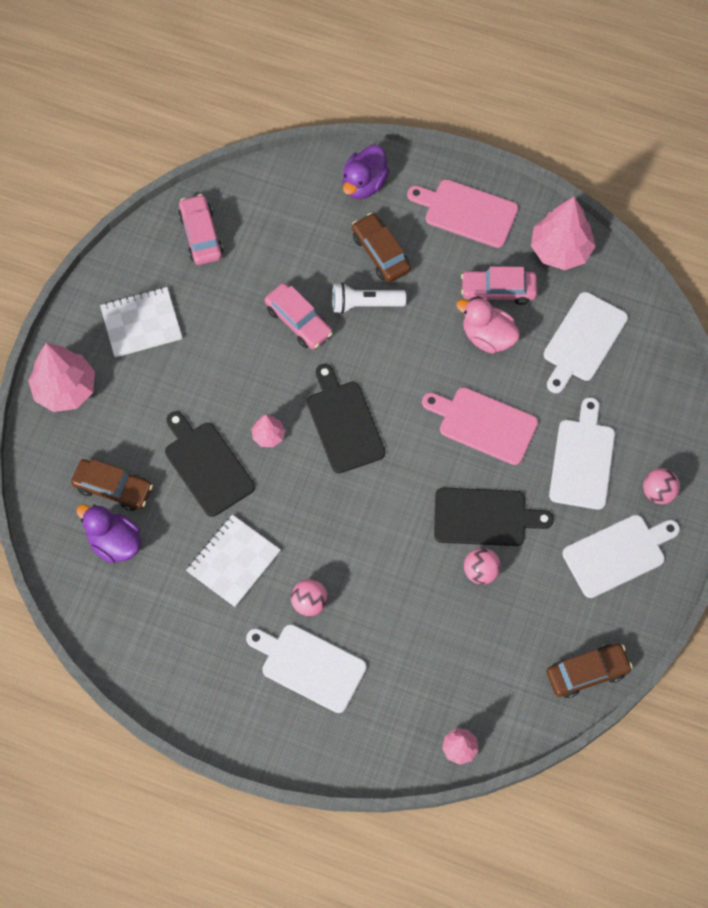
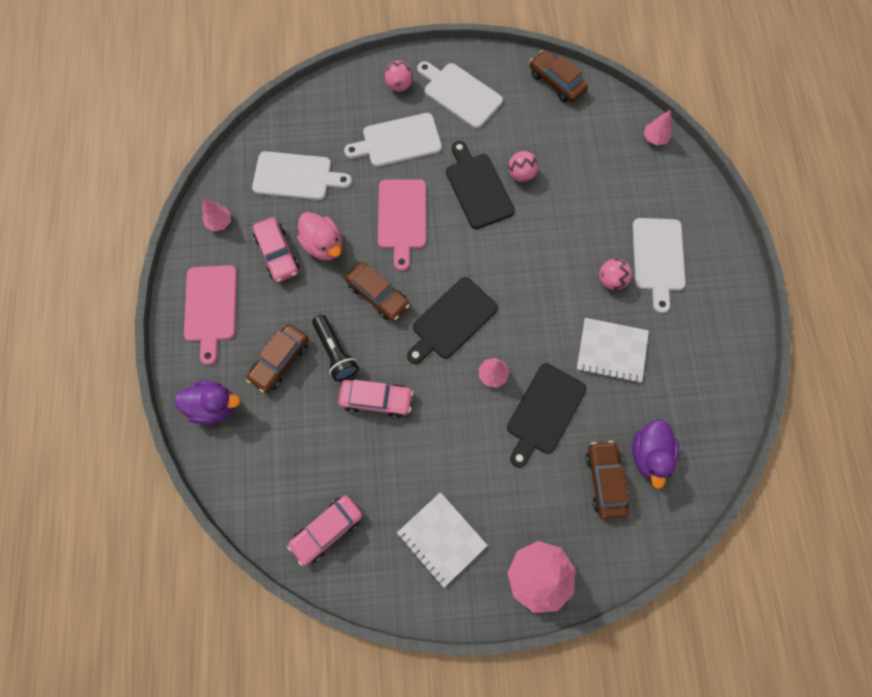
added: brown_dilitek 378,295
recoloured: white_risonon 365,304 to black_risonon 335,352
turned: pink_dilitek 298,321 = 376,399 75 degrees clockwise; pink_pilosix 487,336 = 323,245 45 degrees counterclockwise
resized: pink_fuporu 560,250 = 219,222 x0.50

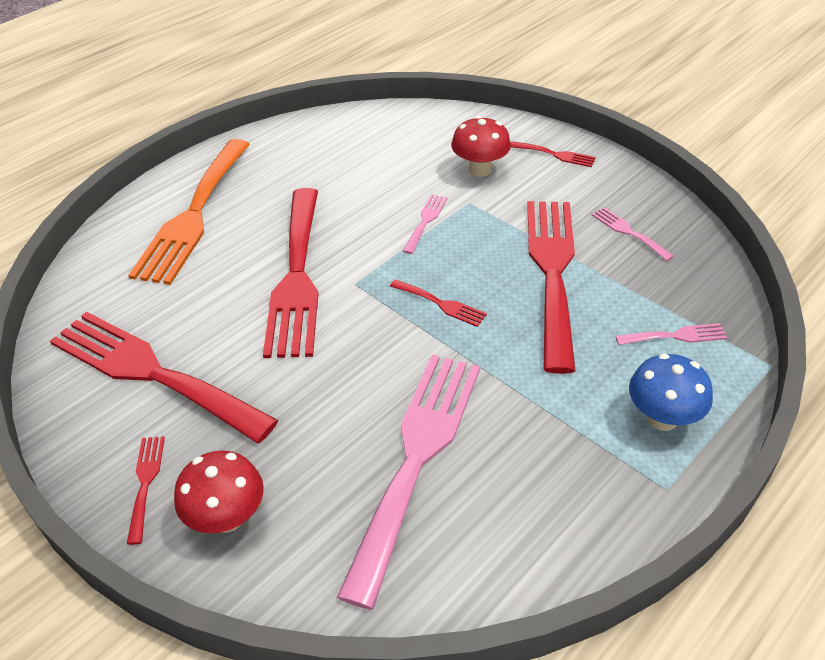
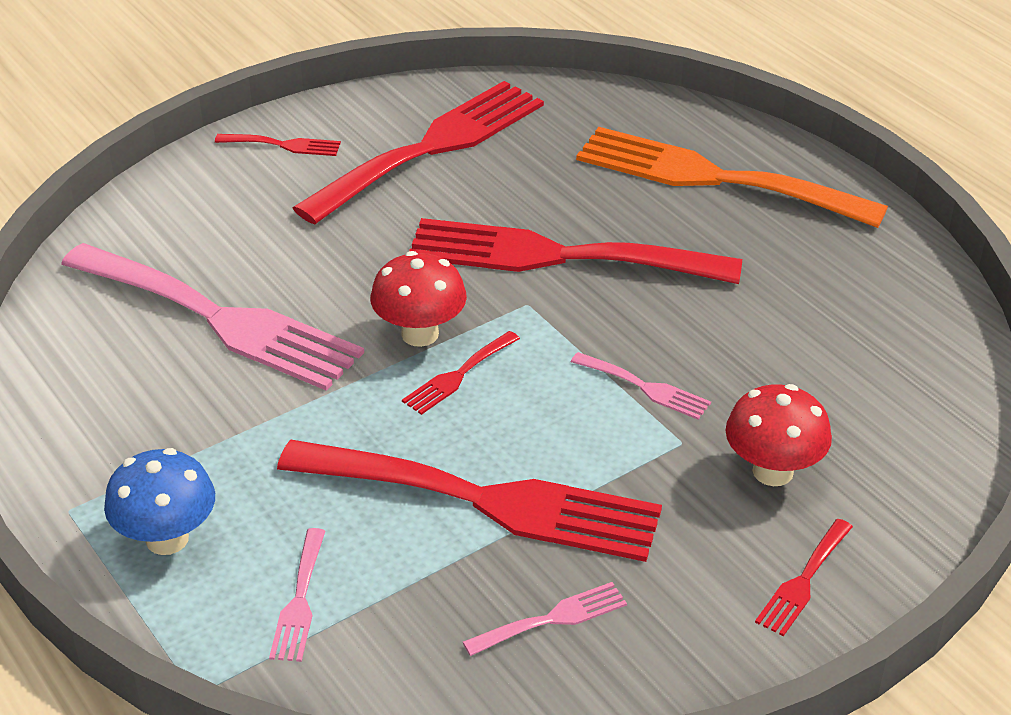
moved: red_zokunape 227,517 to 420,334

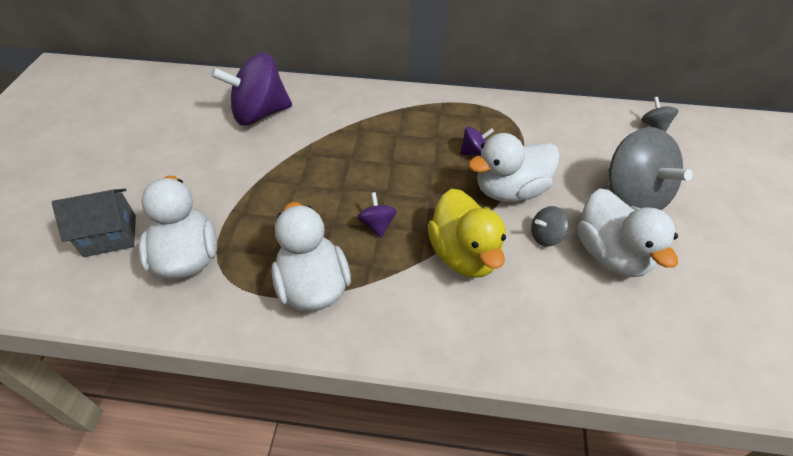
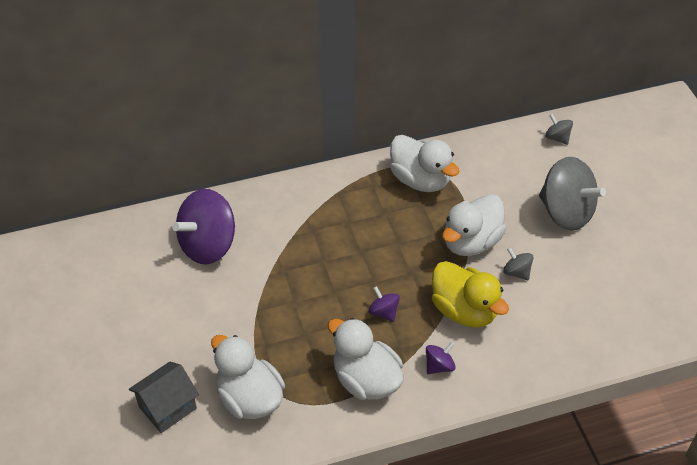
moved: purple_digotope 474,152 to 439,366; white_pilosix 611,254 to 420,180
turned: grey_digotope 545,236 = 516,272 90 degrees clockwise

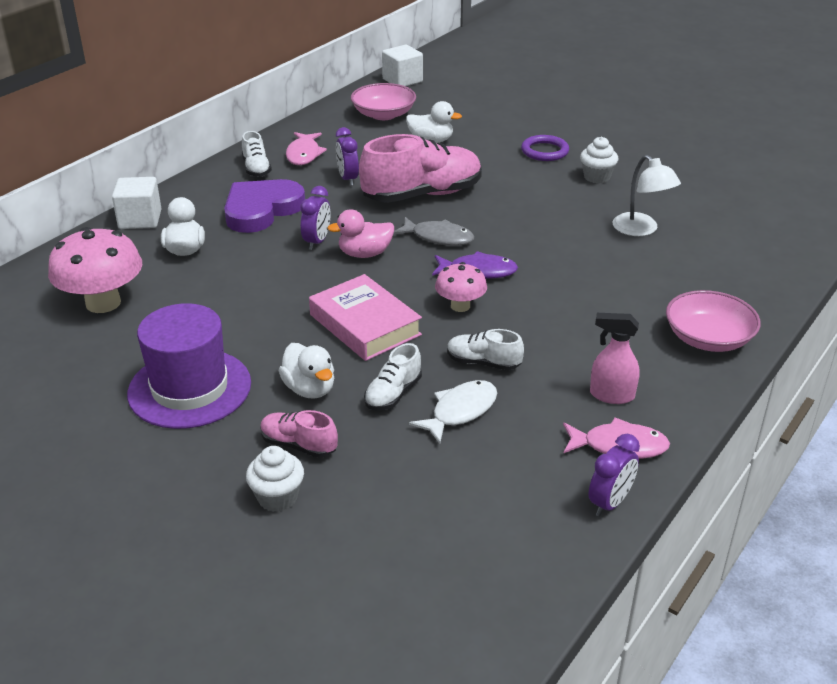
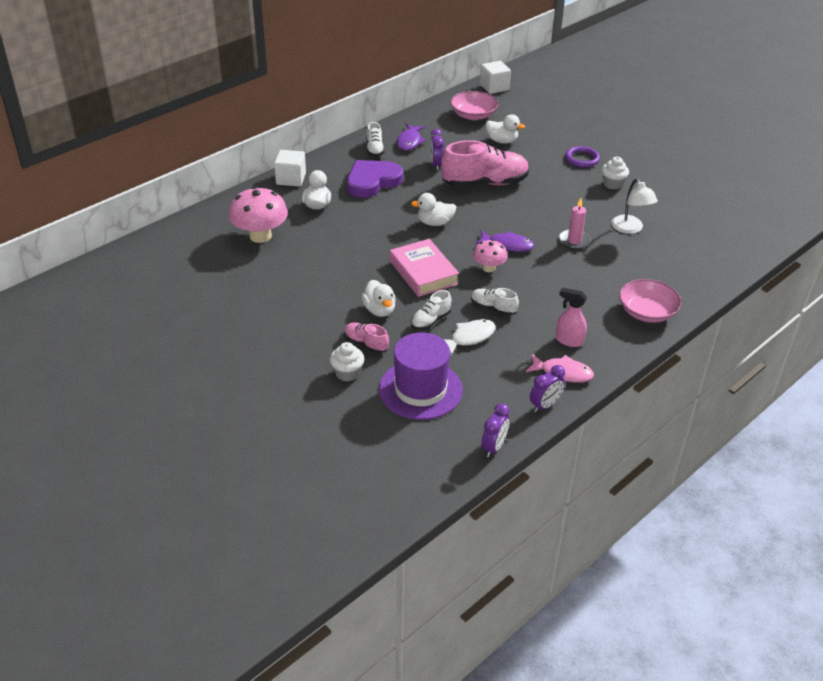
removed: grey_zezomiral 438,237
added: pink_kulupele 574,241
moved: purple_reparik 189,388 to 420,389; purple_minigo 317,241 to 494,447
recoloured: pink_zezomiral 304,154 to purple_zezomiral 409,141; pink_pilosix 365,254 to white_pilosix 435,223

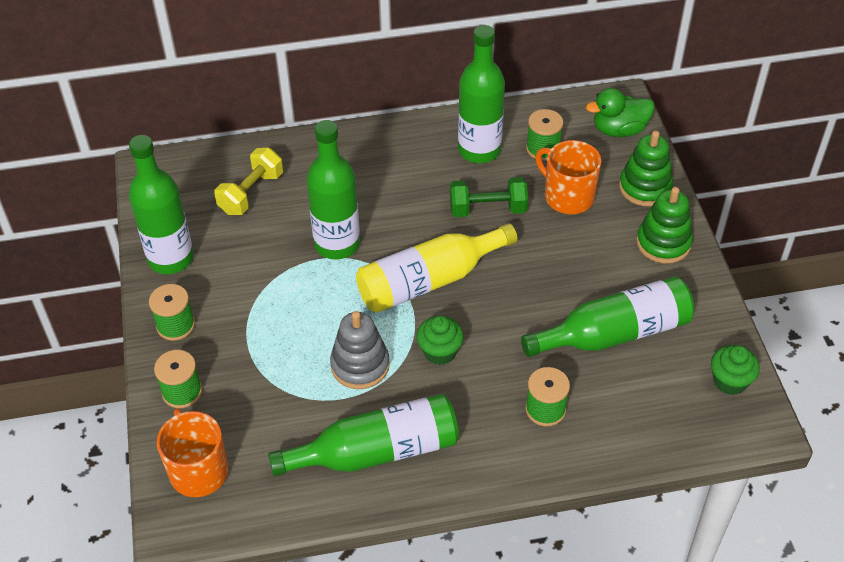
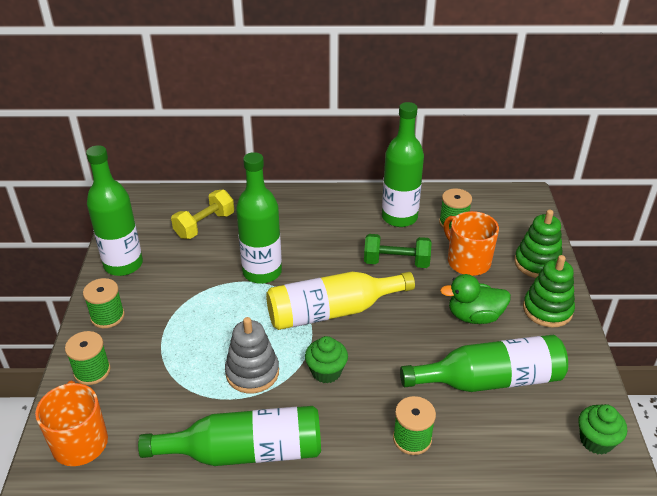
moved: green_pilosix 619,130 to 474,316

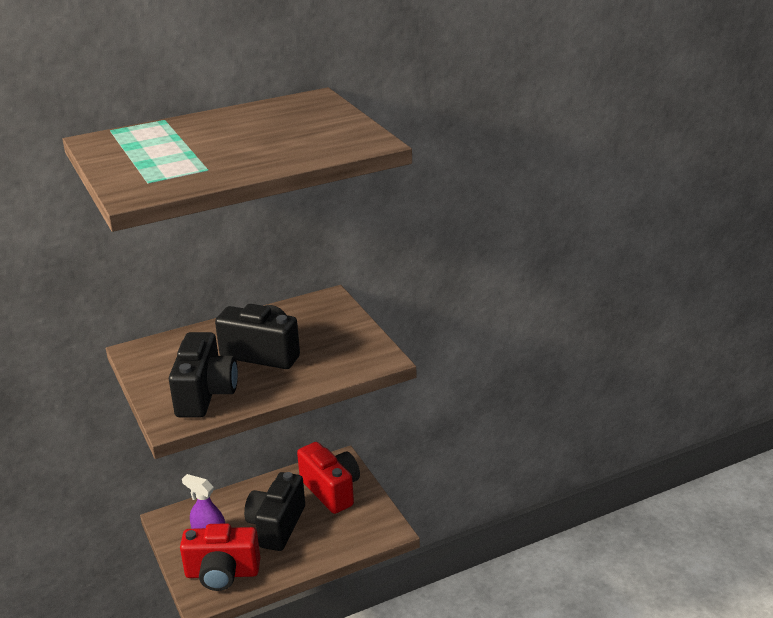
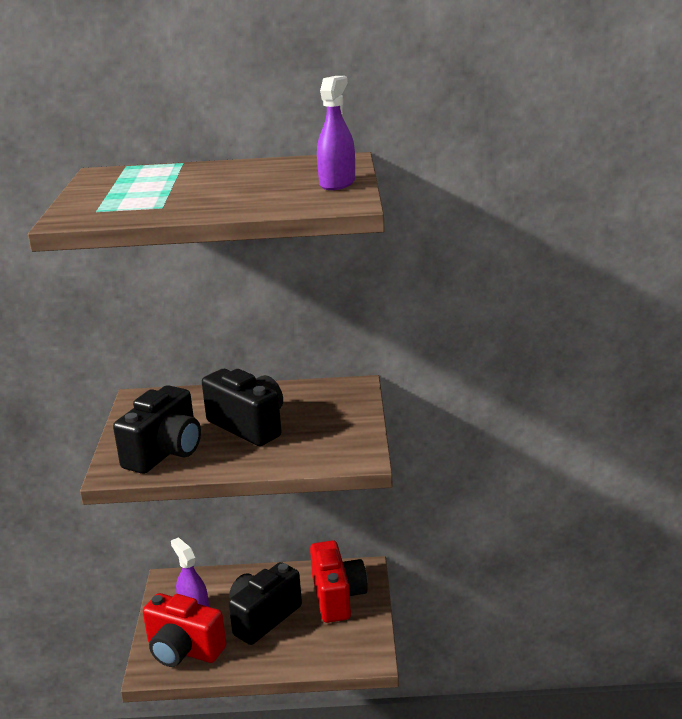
added: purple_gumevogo 337,183

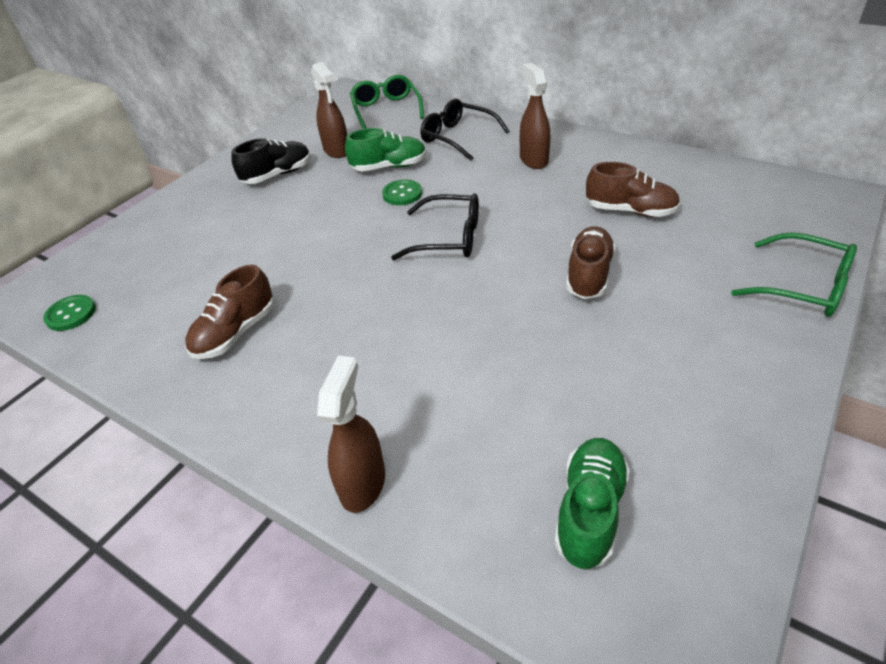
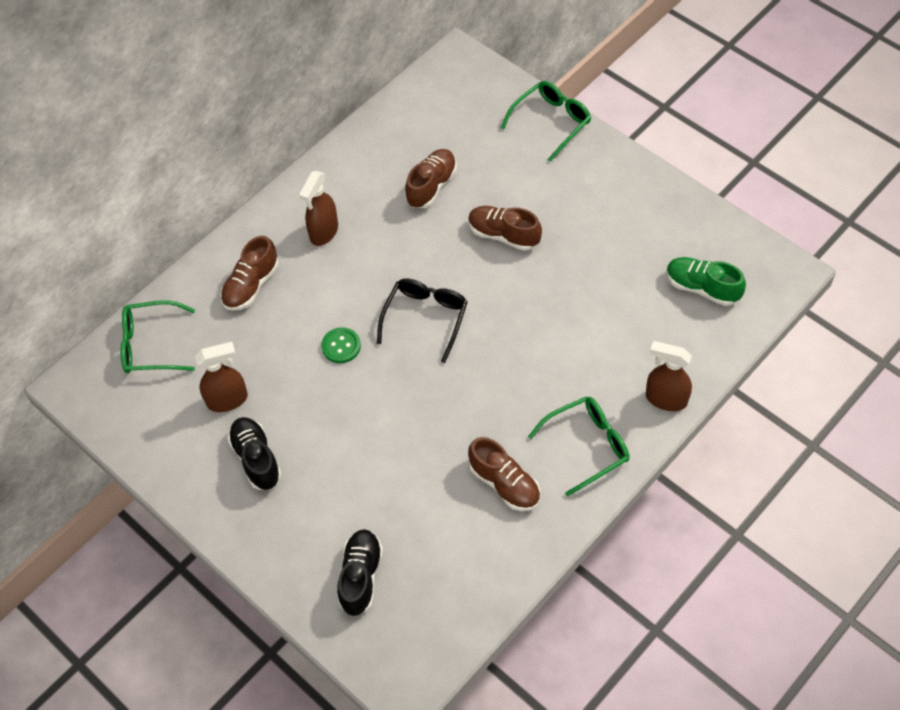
removed: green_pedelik 71,314; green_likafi 389,167
added: black_likafi 360,576; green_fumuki 587,446
replaced: black_fumuki 458,137 to brown_likafi 251,285
turned: brown_gumevogo 533,160 = 324,232 60 degrees counterclockwise

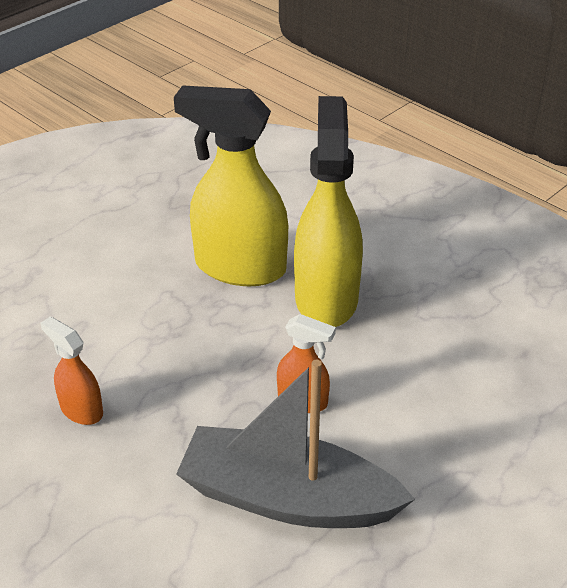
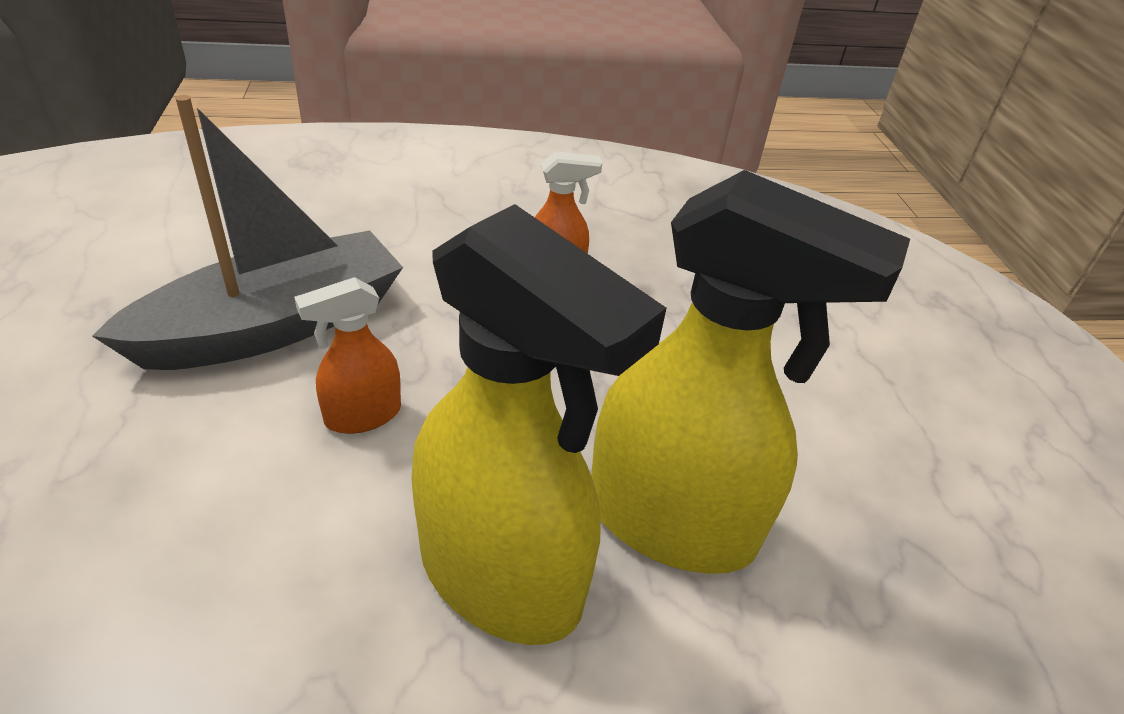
turned: yellow_gumevogo 239,267 = 672,523 60 degrees clockwise

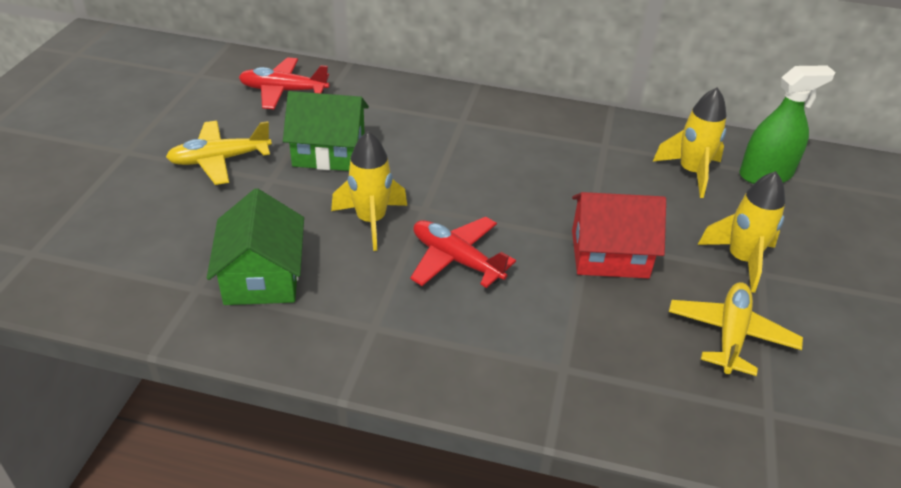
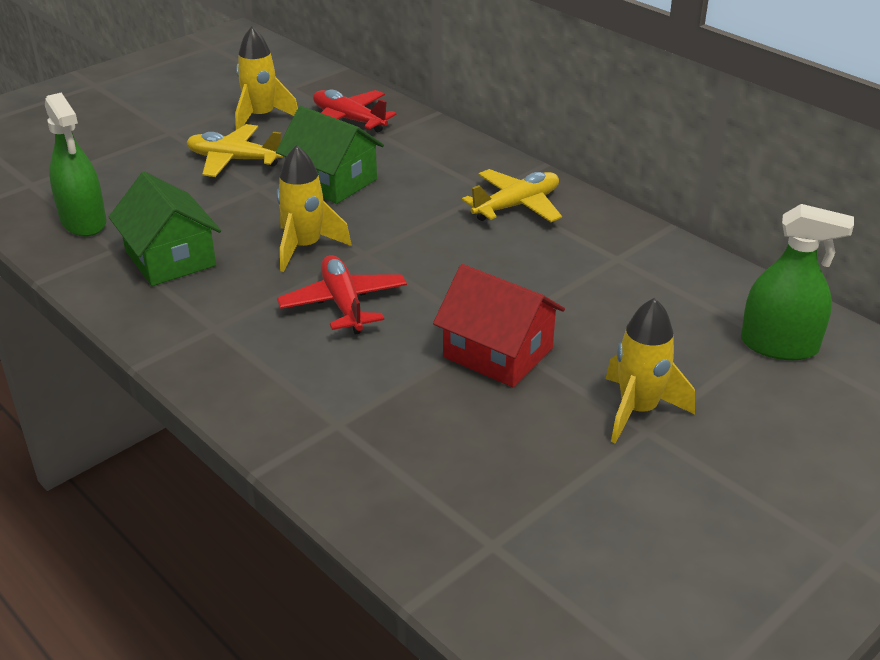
added: green_gumevogo 84,222
moved: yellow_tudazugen 691,172 to 261,117; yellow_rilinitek 730,335 to 516,206
turned: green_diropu 262,277 = 170,258 60 degrees counterclockwise

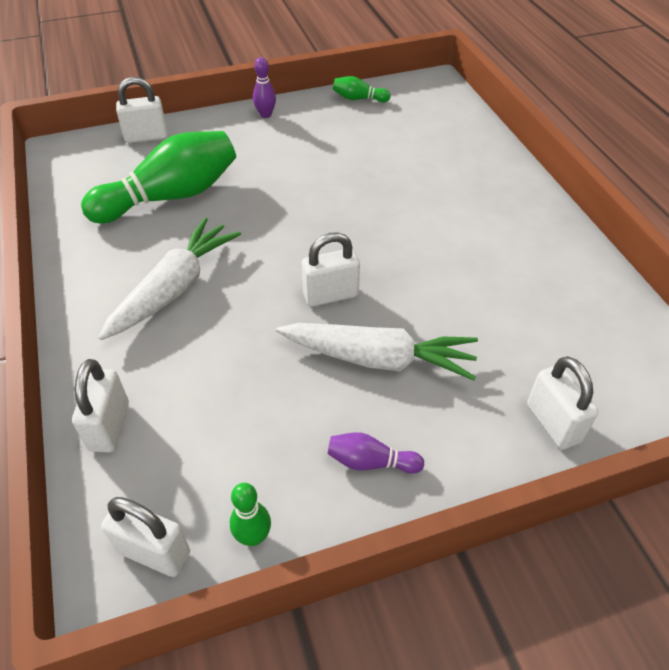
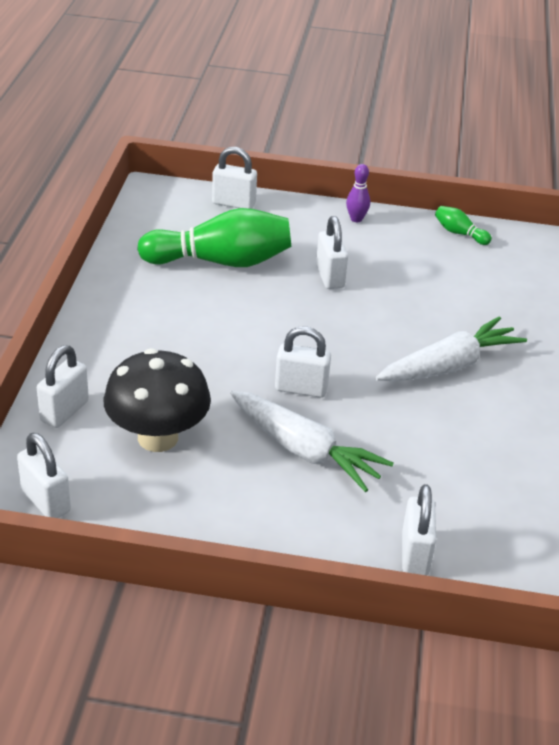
removed: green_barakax 253,536; purple_barakax 370,462
added: black_zokunape 158,437; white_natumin 329,277
moved: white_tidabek 175,288 to 450,365

